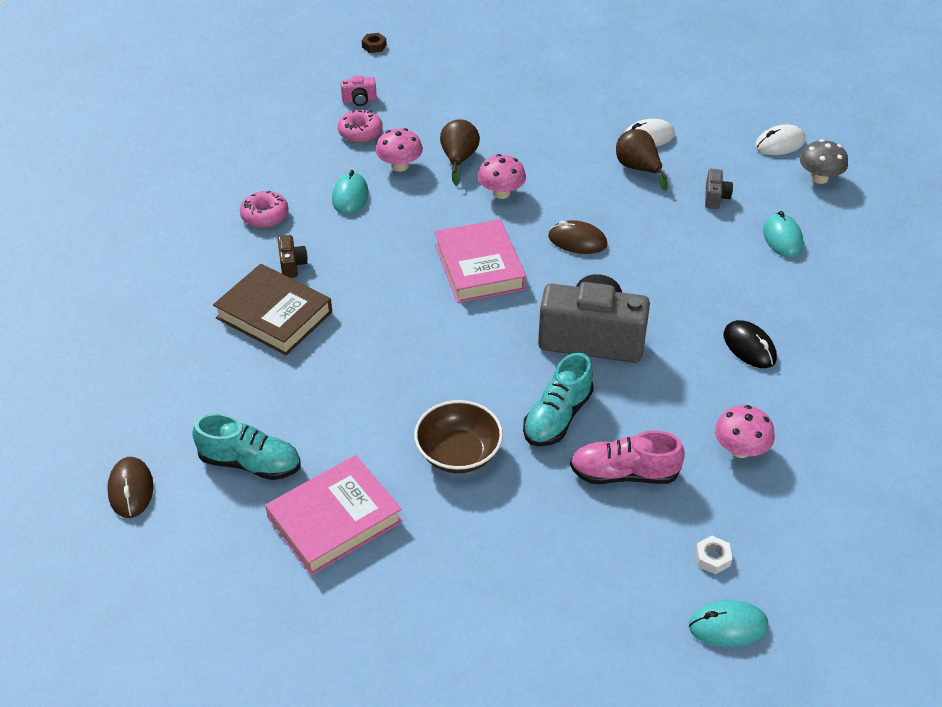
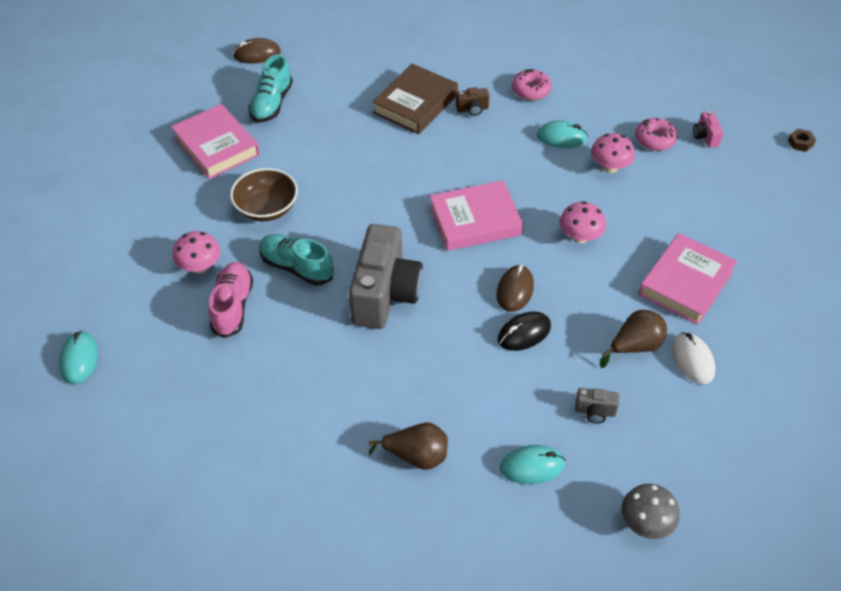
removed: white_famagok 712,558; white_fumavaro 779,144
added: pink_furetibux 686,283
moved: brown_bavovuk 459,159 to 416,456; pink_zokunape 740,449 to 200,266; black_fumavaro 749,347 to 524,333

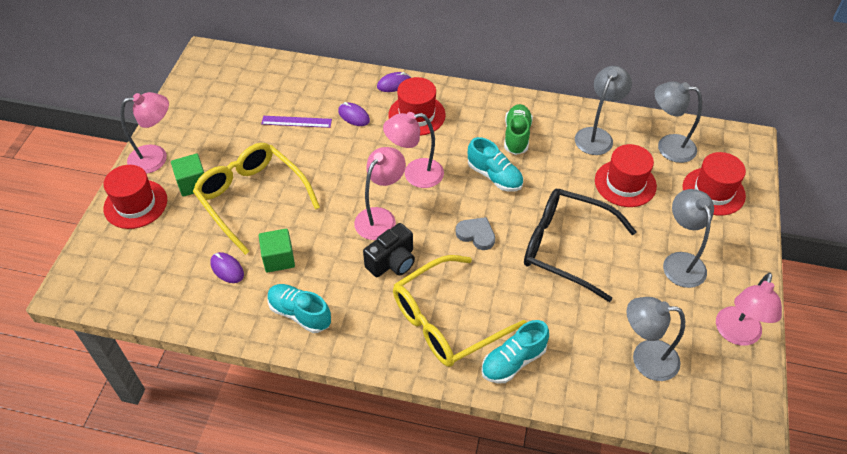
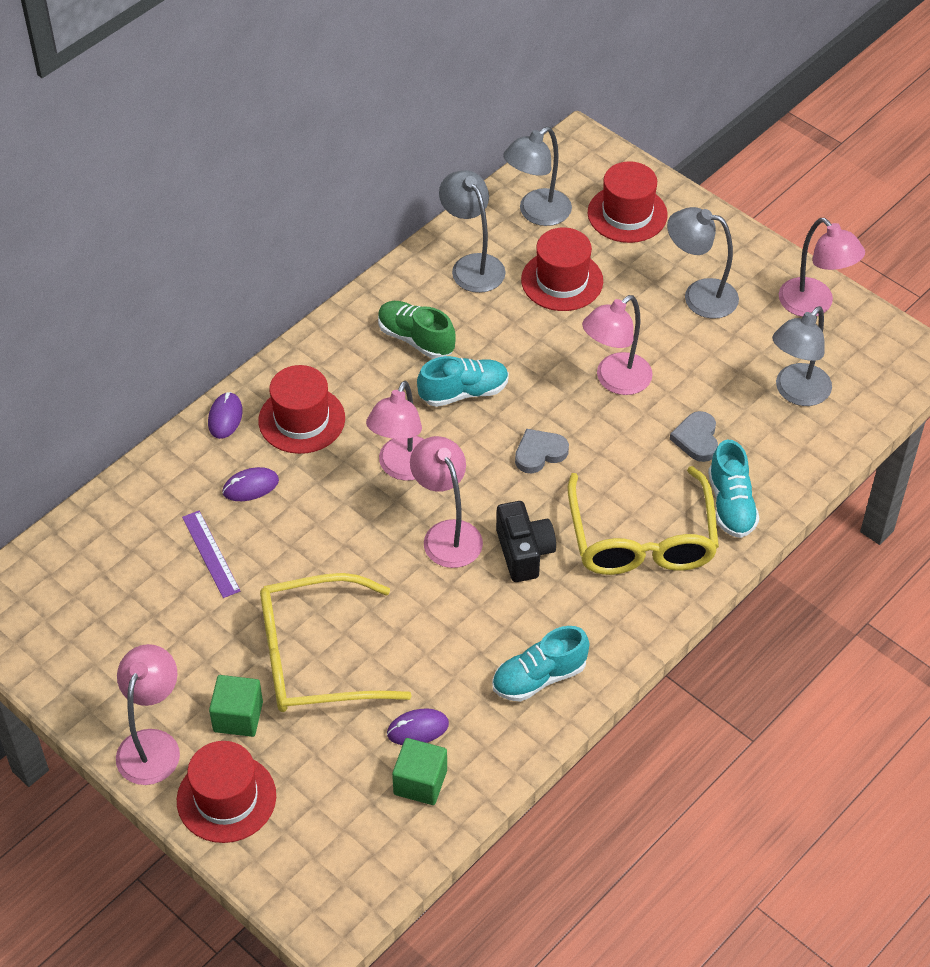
added: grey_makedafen 696,439
moved: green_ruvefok 278,259 to 420,782
replaced: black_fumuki 567,248 to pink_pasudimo 615,381
turned: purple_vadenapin 296,121 = 210,554 60 degrees counterclockwise

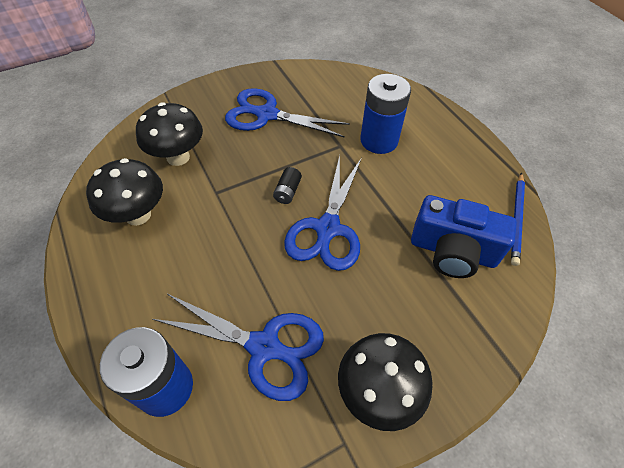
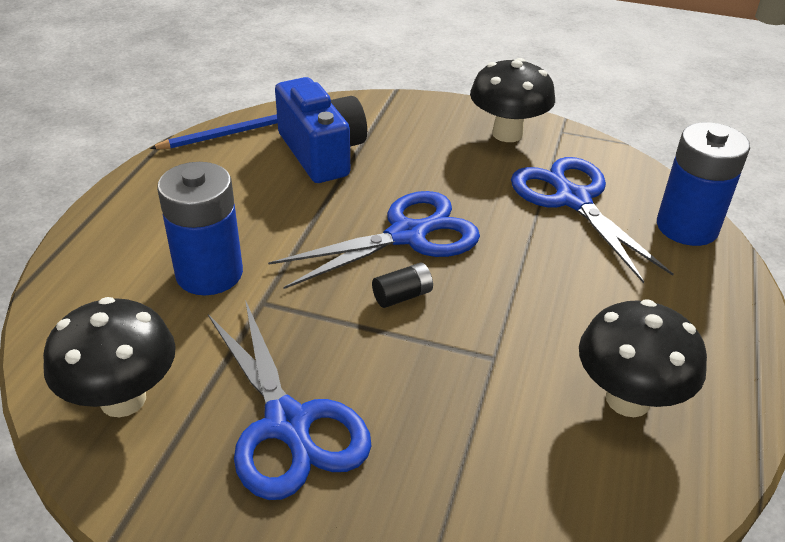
moved: black_zokunape 178,157 to 123,399

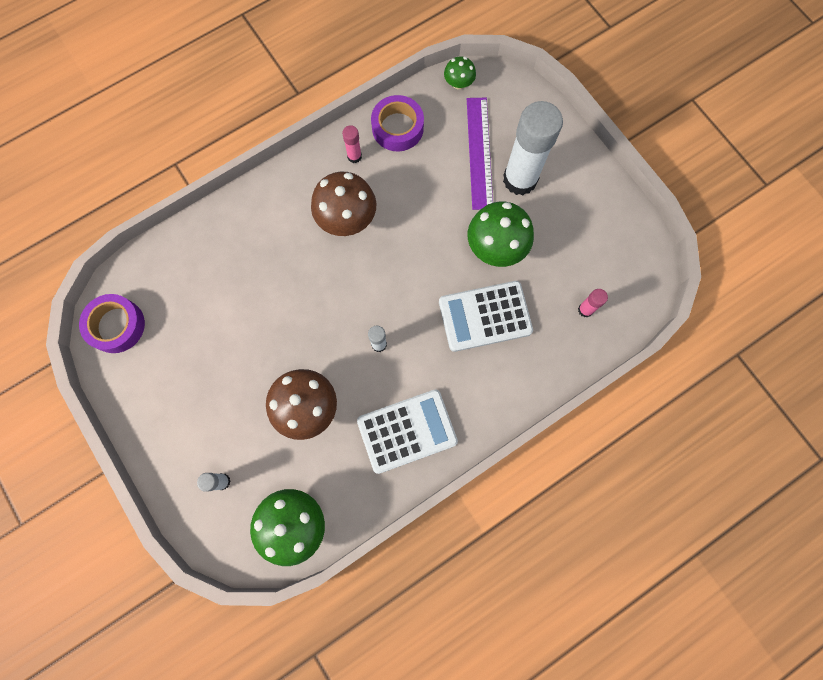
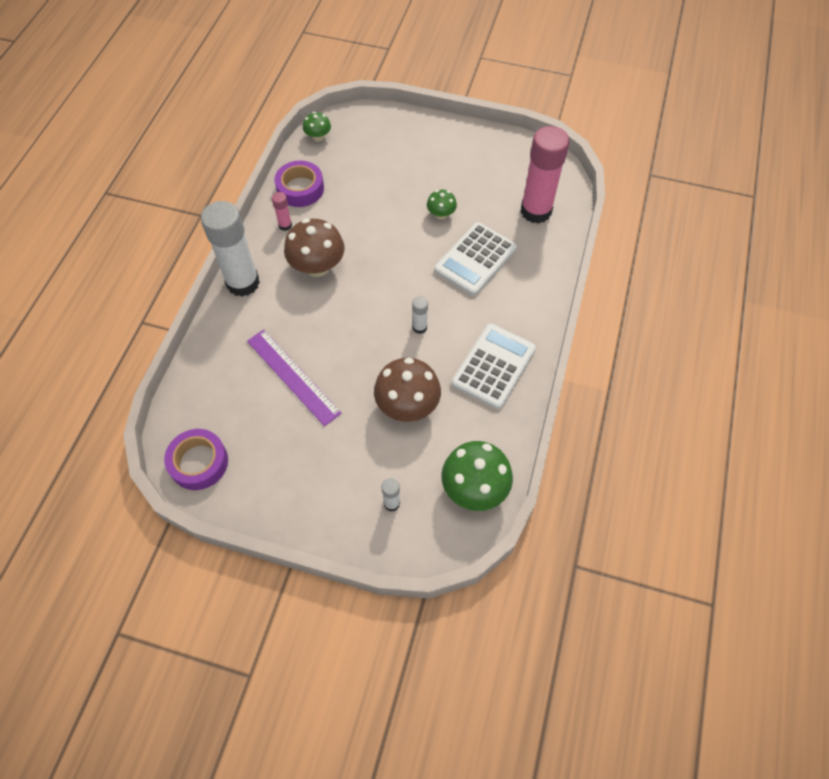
moved: purple_vadenapin 479,152 to 293,376; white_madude 520,179 to 243,283
resized: green_zokunape 496,247 = 441,214 x0.53; pink_madude 585,310 = 536,211 x2.36

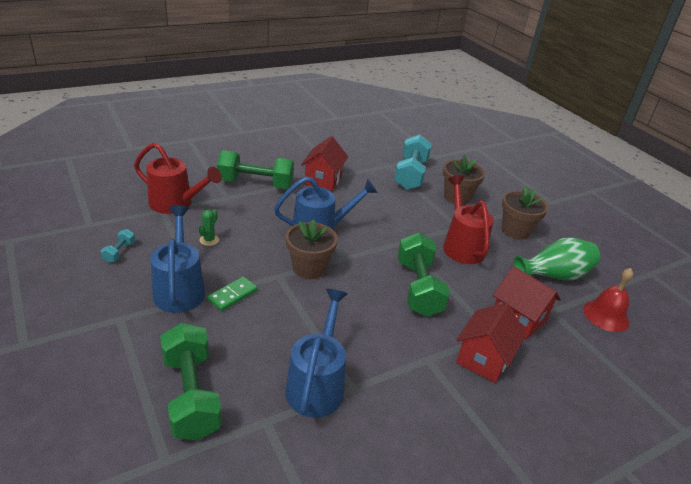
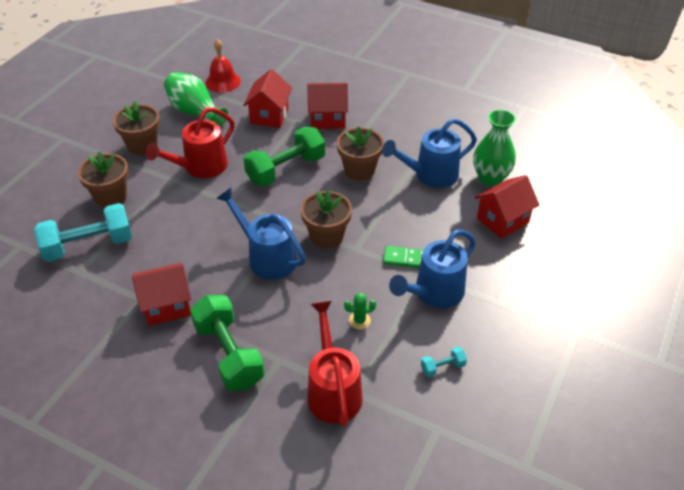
added: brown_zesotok 359,170; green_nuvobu 490,178
replaced: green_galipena 191,395 to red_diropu 502,220

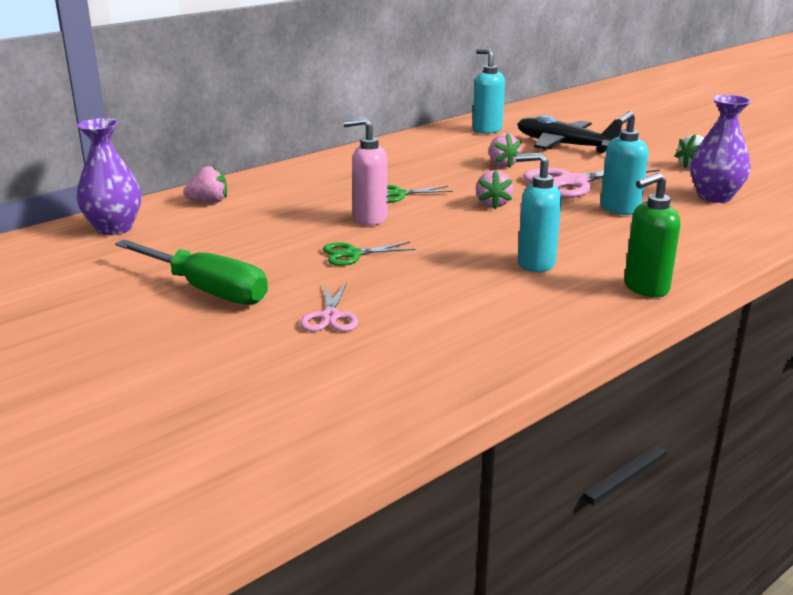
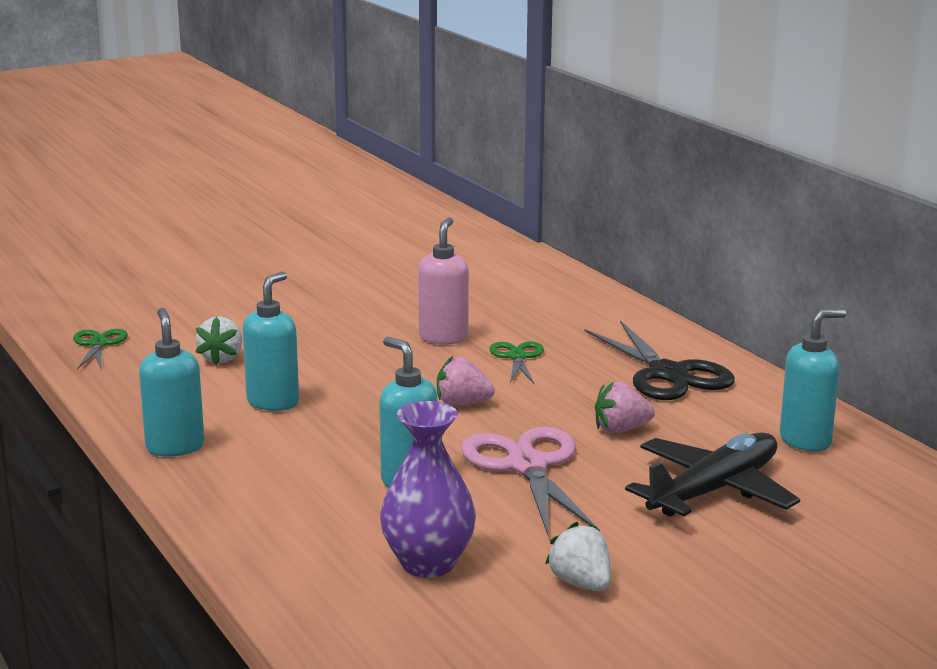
removed: purple_nuvobu 114,228; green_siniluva 206,290; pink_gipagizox 208,201; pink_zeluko 330,316
added: white_gipagizox 222,358; black_zeluko 667,374
moved: green_zeluko 353,254 to 98,344
recoloured: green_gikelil 645,288 to turquoise_gikelil 175,447

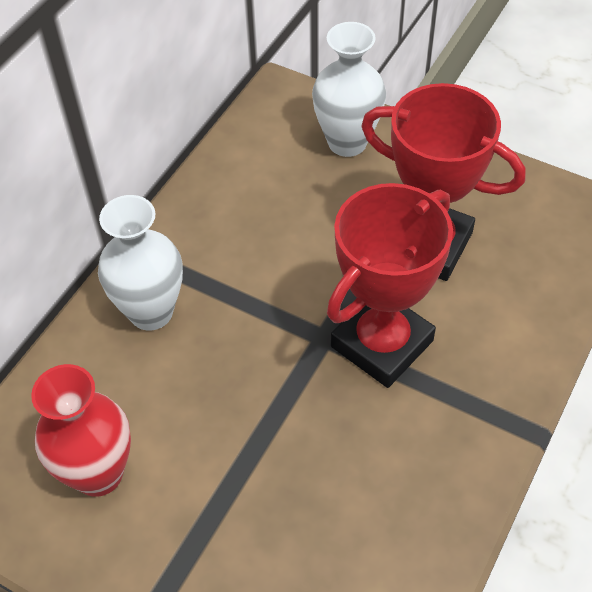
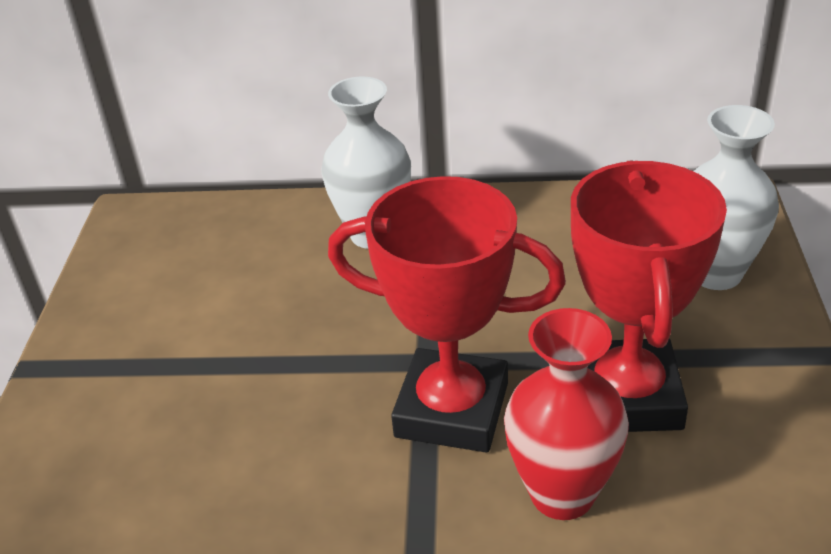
moved: red_nuvobu 98,473 to 562,493

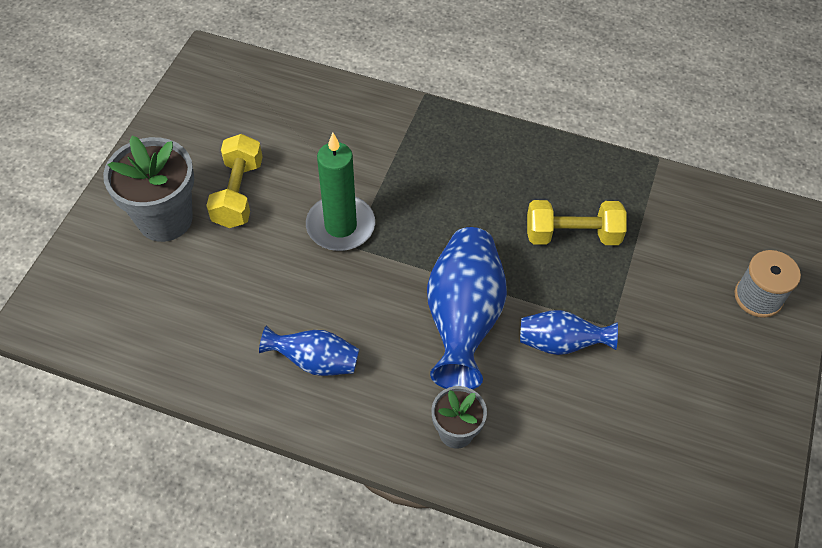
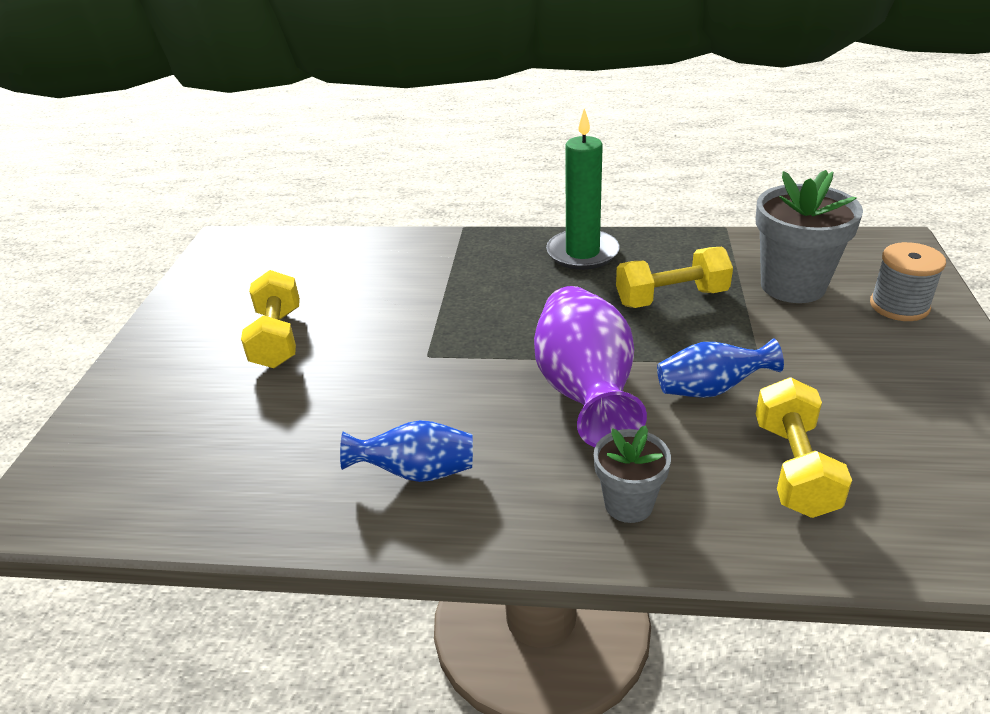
added: yellow_galipena 794,468
moved: grey_zesotok 165,219 to 792,285; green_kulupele 340,226 to 582,253
recoloured: blue_nuvobu 463,319 to purple_nuvobu 585,392

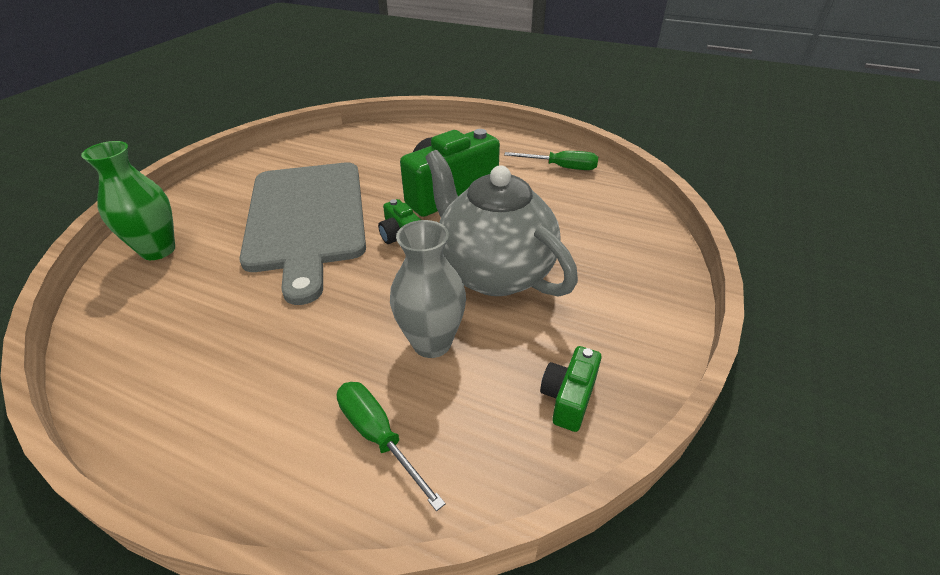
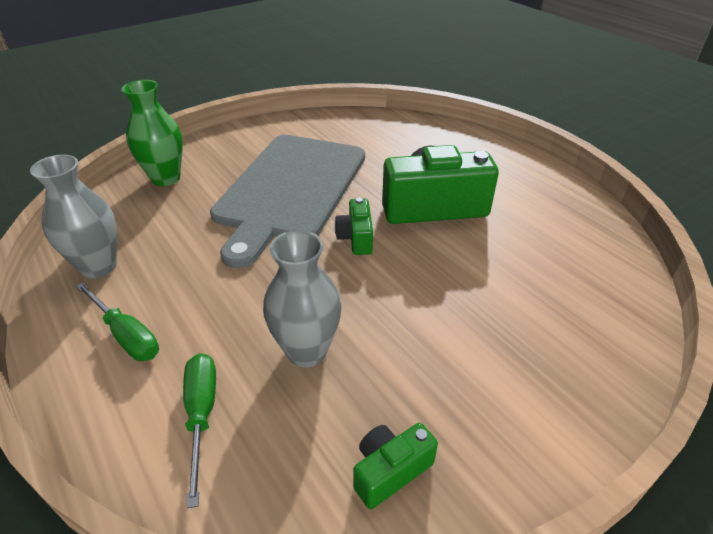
removed: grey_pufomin 494,272
added: grey_nuvobu 98,266
moved: green_siniluva 561,167 to 126,335

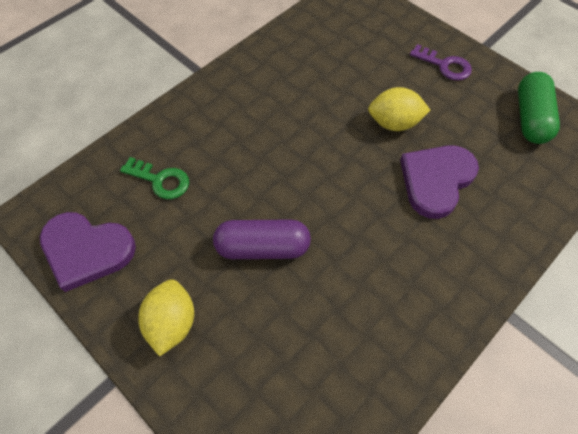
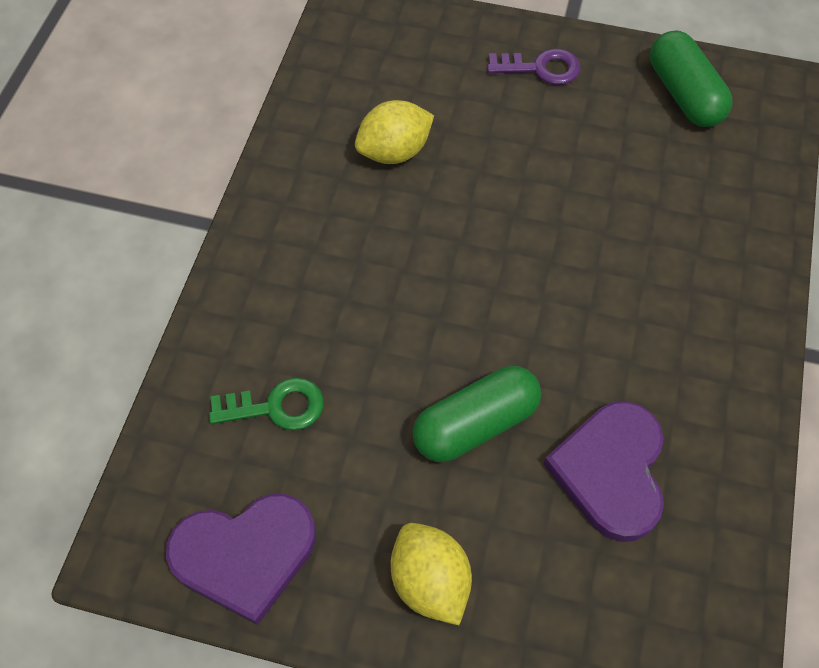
moved: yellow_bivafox 394,123 to 394,152; purple_makedafen 436,180 to 611,471
recoloured: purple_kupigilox 262,247 to green_kupigilox 475,425

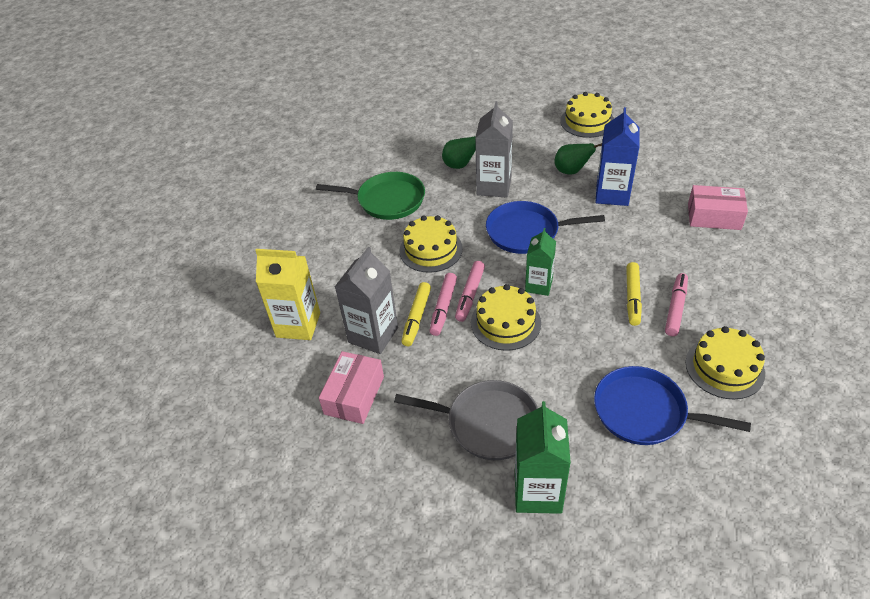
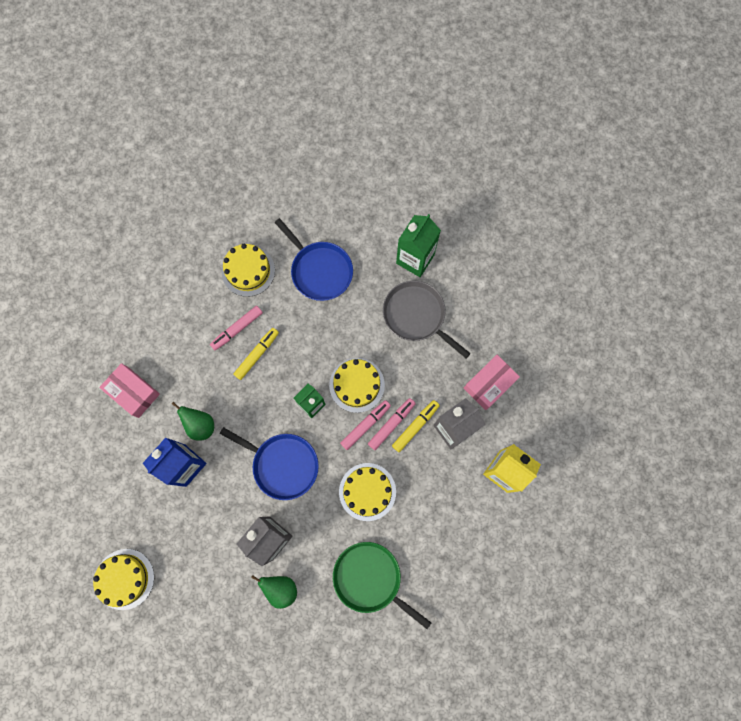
moved: green_bavovuk 571,171 to 200,425

